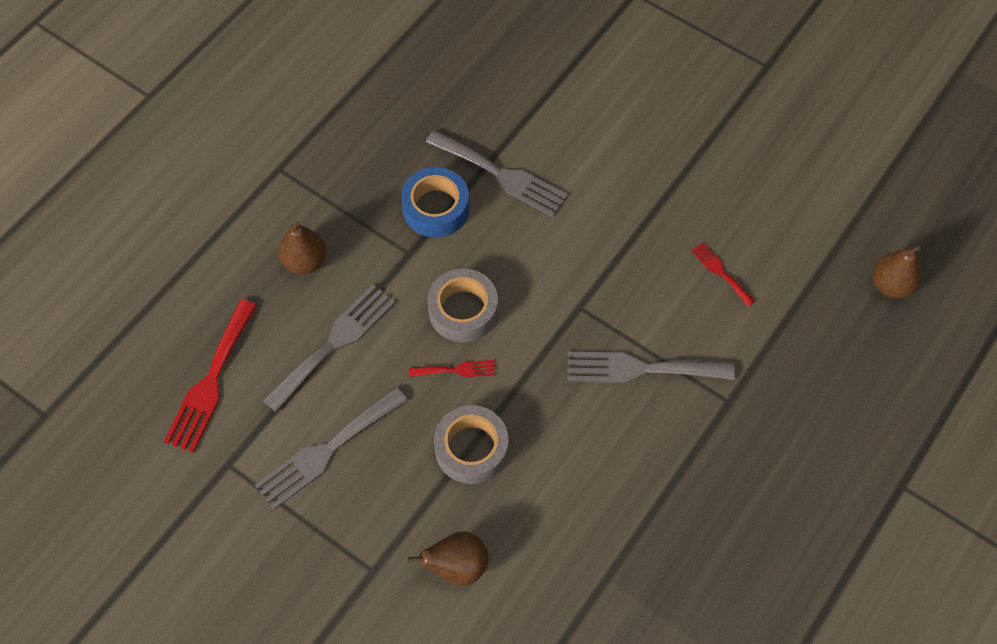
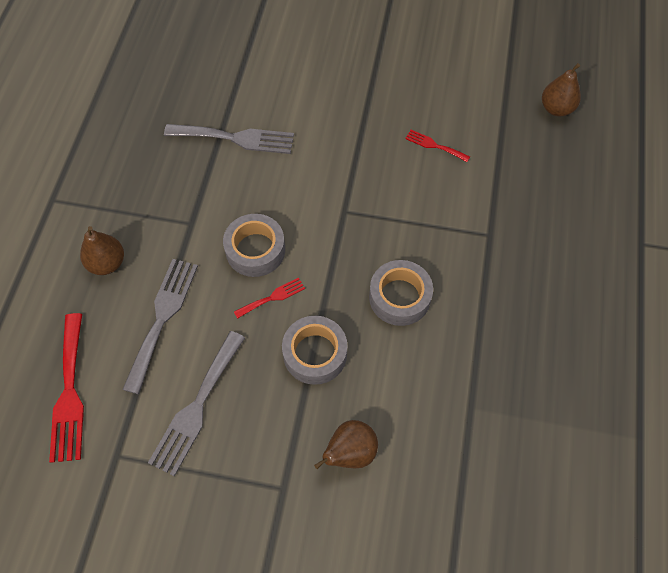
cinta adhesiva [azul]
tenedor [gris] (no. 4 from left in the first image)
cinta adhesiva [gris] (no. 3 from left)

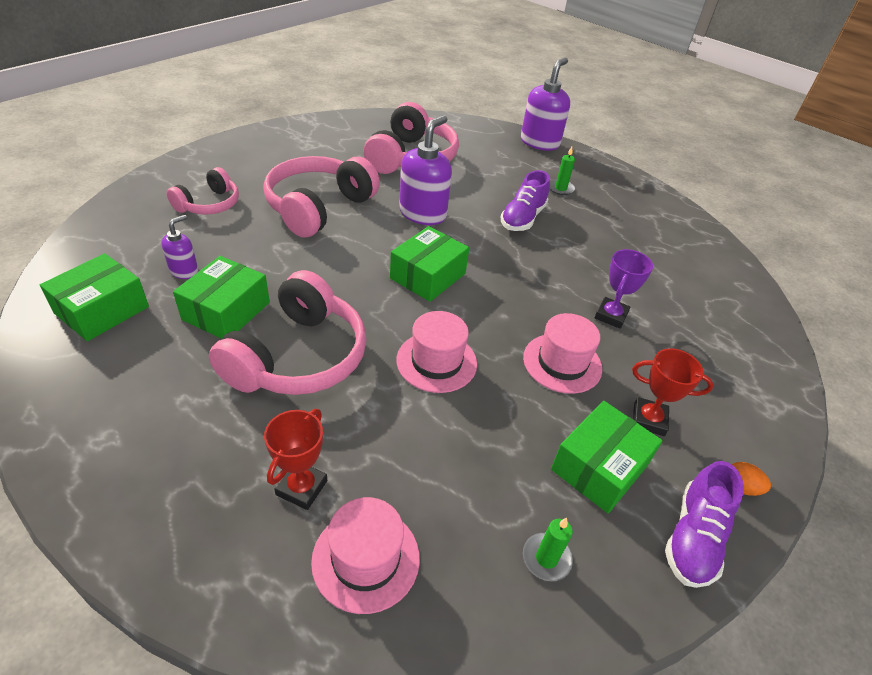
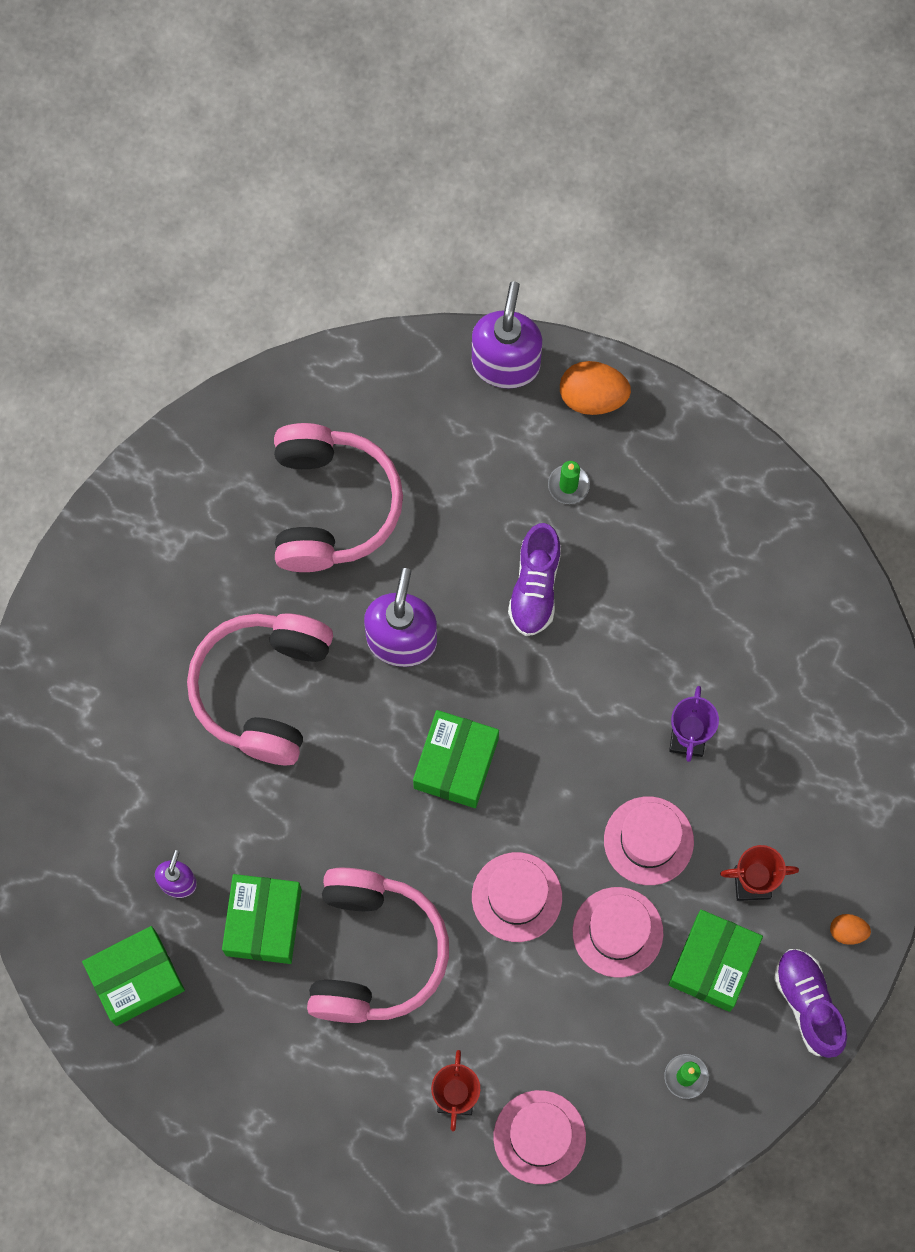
auriculares [rosa] (no. 1 from left in the first image)
huevo [naranja] (no. 1 from left)
sombrero [rosa] (no. 3 from left)
caja [verde] (no. 1 from left)
zapato [morado] (no. 2 from left)

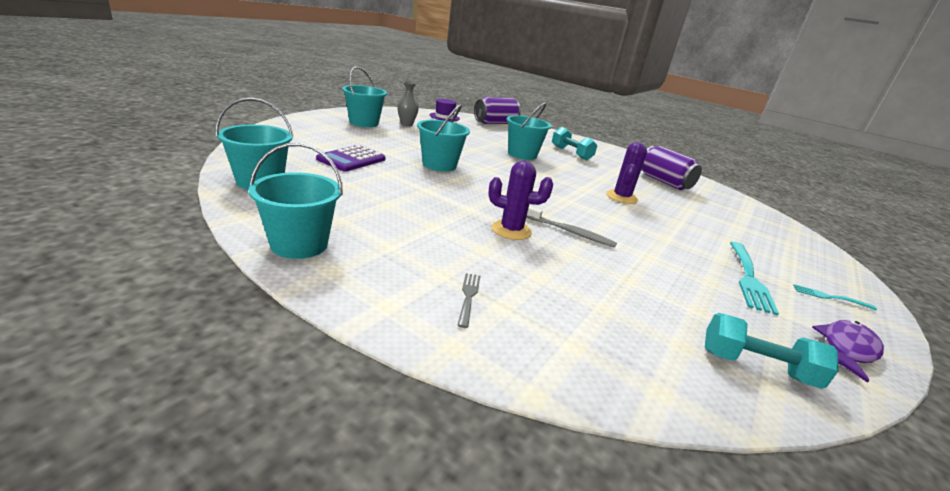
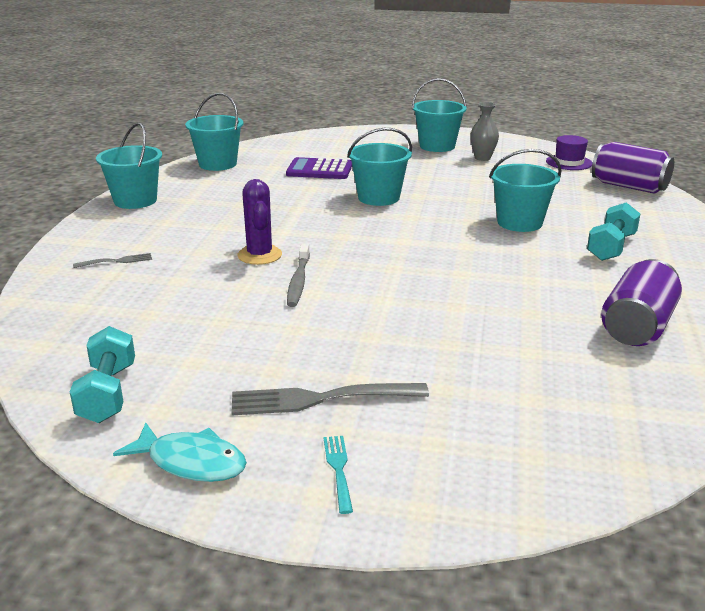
cactus [morado] (no. 2 from left in the first image)
tenedor [gris] (no. 2 from left)
pez [turquesa]

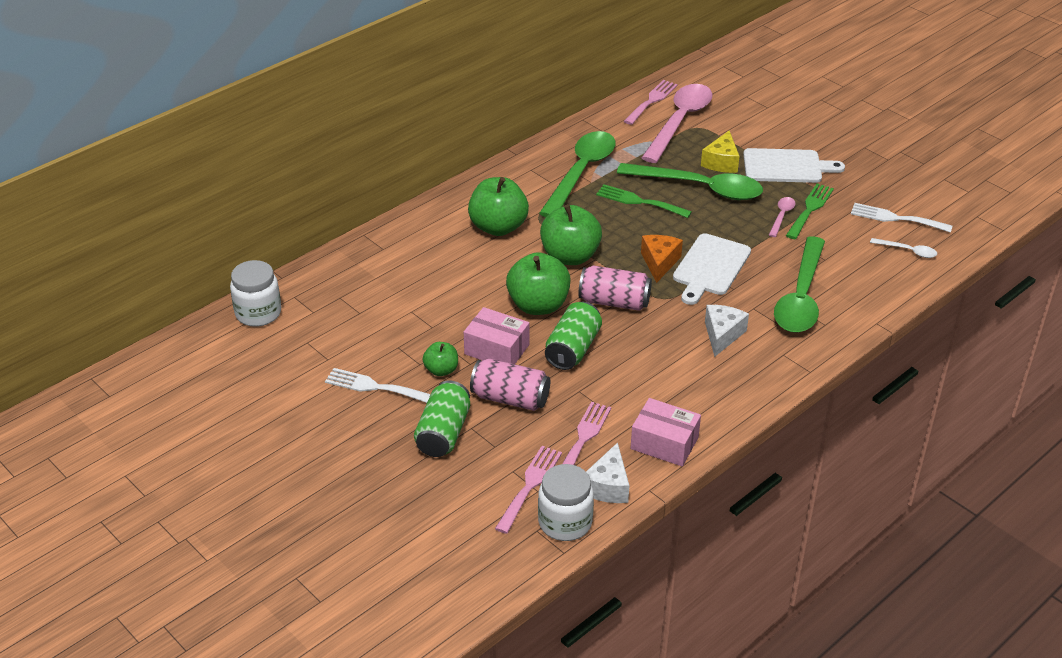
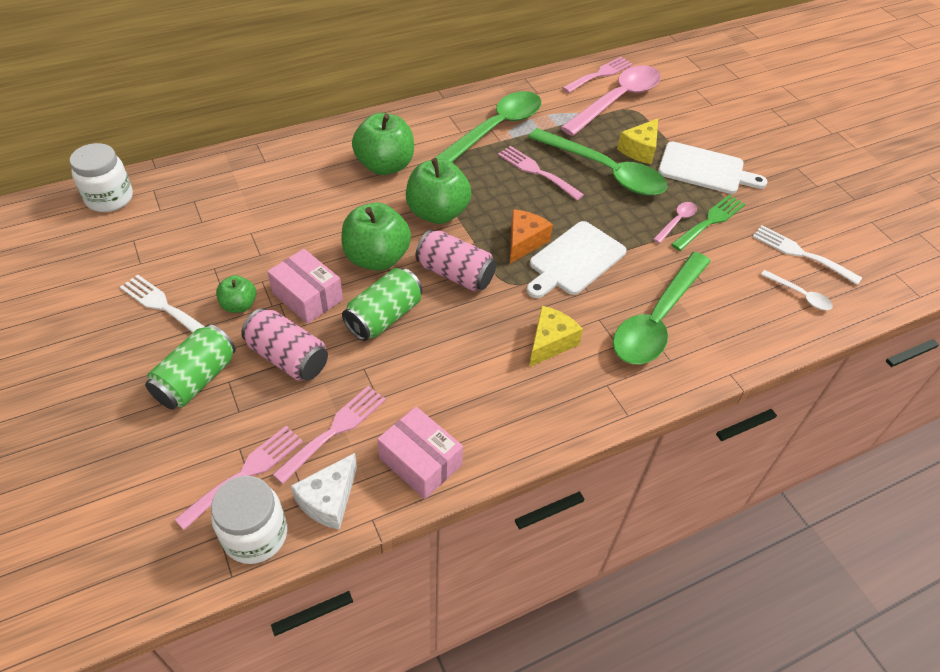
tenedor [rosa] (no. 3 from left)
queso [amarillo] (no. 1 from left)

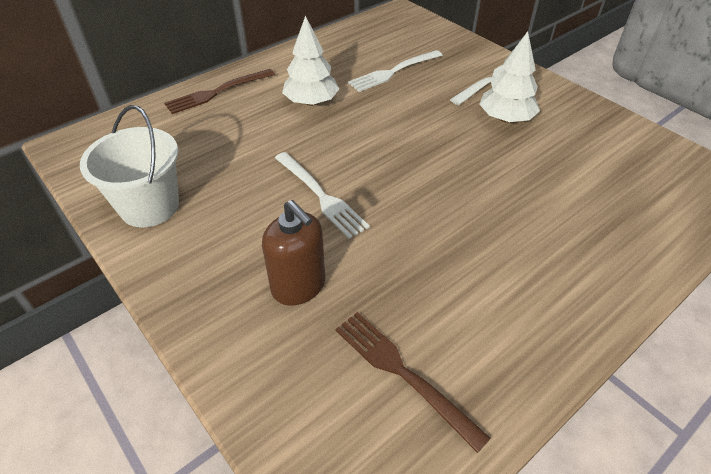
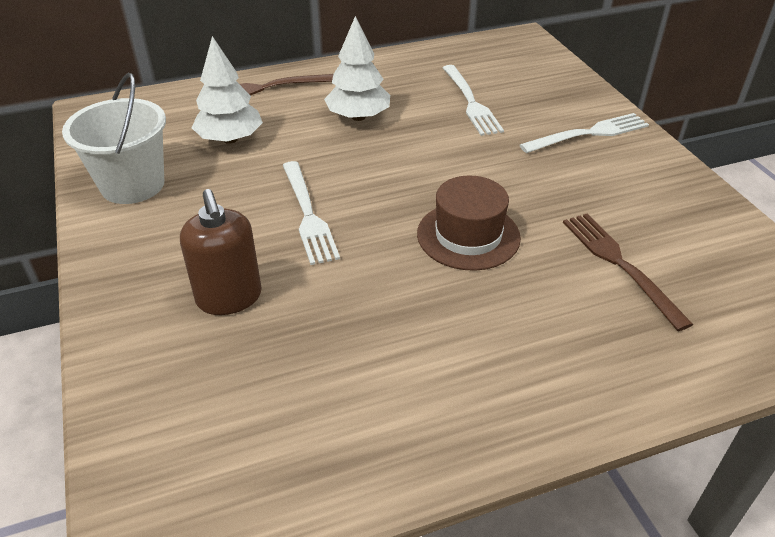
sombrero [marrón]
tenedor [marrón] (no. 2 from left)
árbol [blanco] (no. 1 from left)
tenedor [blanco] (no. 2 from left)

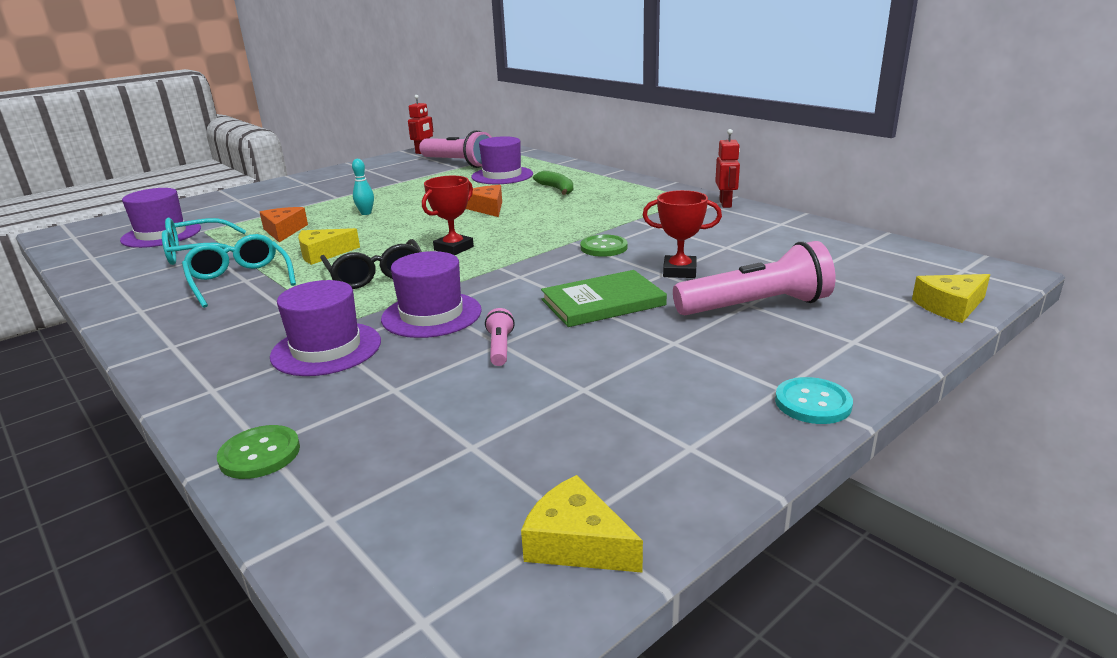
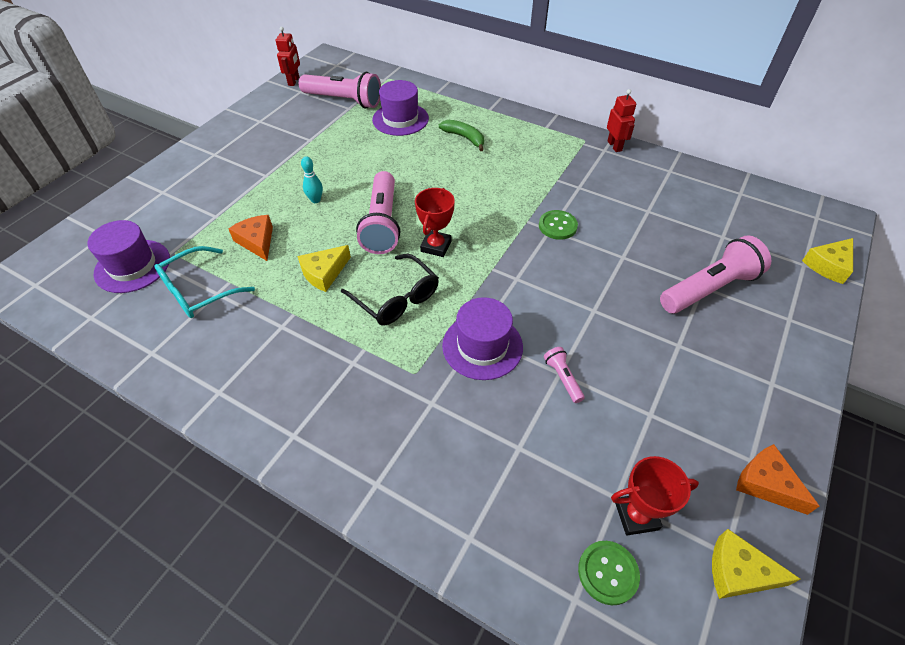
gafas [turquesa] (no. 2 from left in the first image)
sombrero [morado] (no. 2 from left in the first image)
libro [verde]
botón [turquesa]
lámpara de mano [rosa] (no. 2 from left)
botón [verde] (no. 2 from left)
queso [naranja] (no. 2 from left)
trofeo [rojo] (no. 2 from left)

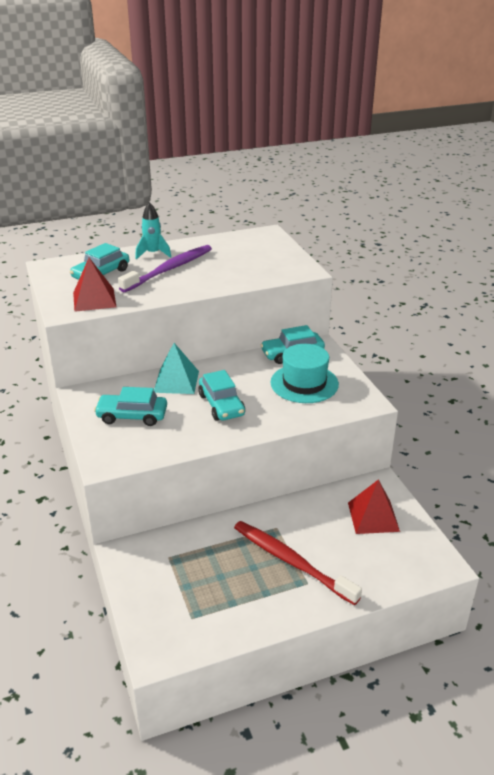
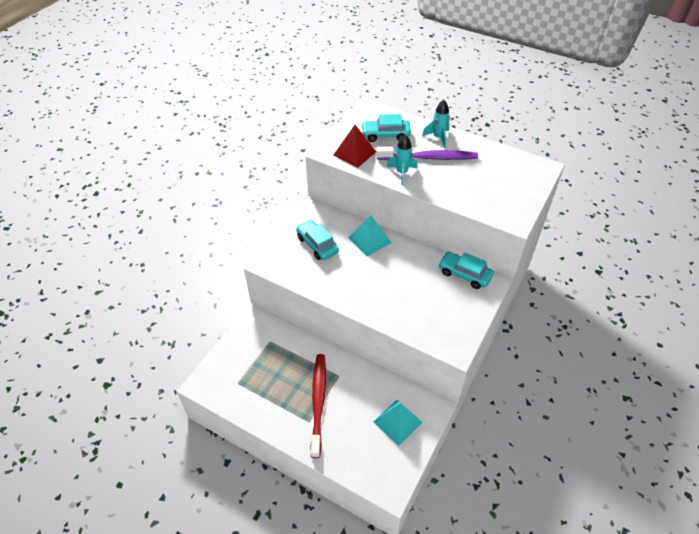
coche [turquesa] (no. 3 from left in the first image)
sombrero [turquesa]
cohete [turquesa] (no. 1 from left)
pirámide [turquesa] (no. 2 from left)

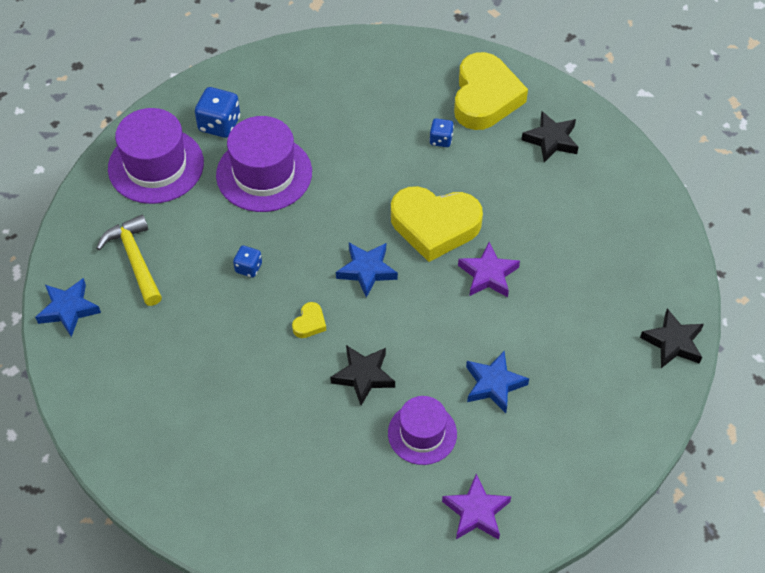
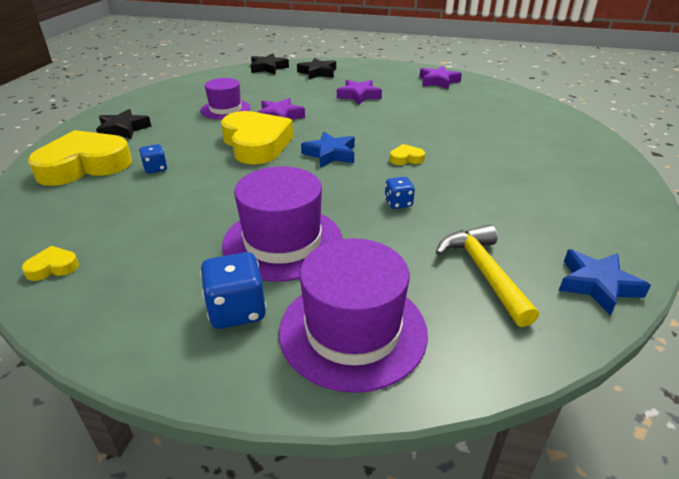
corazón [amarillo] (no. 1 from left)
estrella [negro] (no. 3 from left)
sombrero [morado] (no. 1 from left)
estrella [morado] (no. 2 from left)
martillo [amarillo]

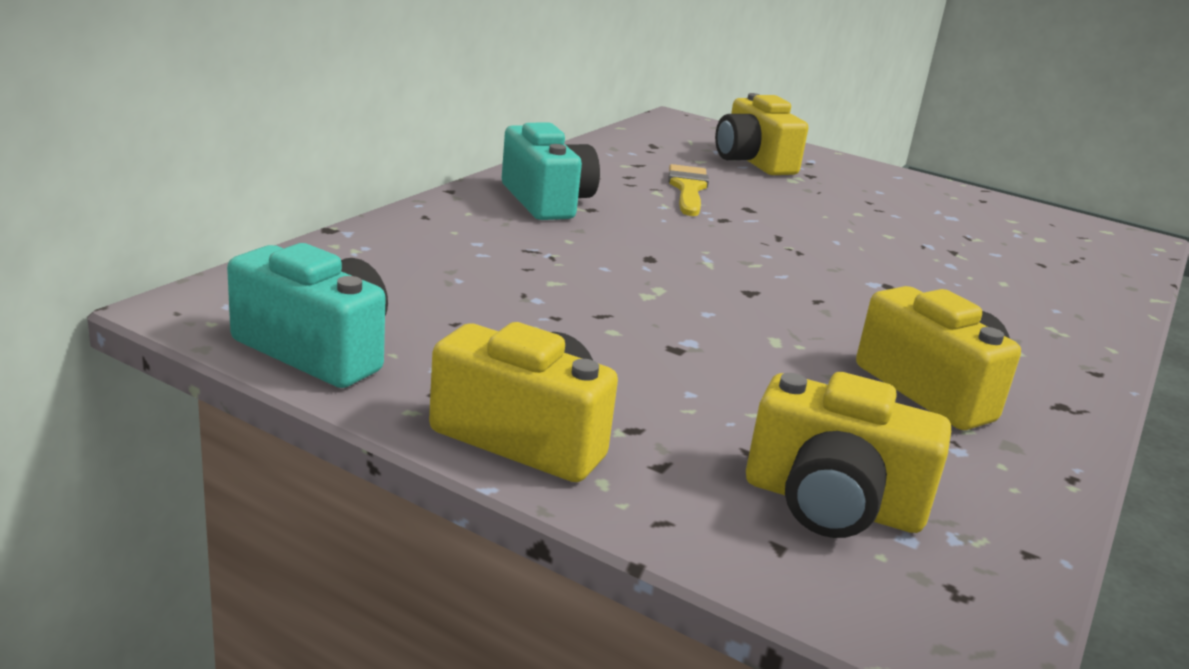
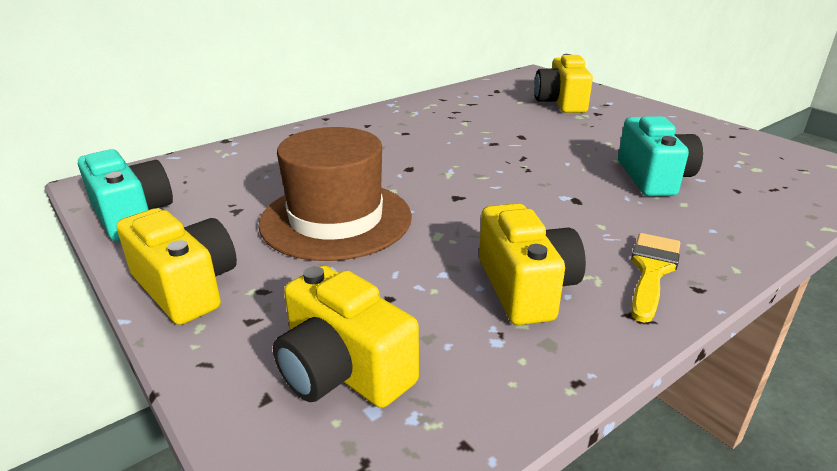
sombrero [marrón]
cámara [turquesa] (no. 2 from left)
pincel [amarillo]

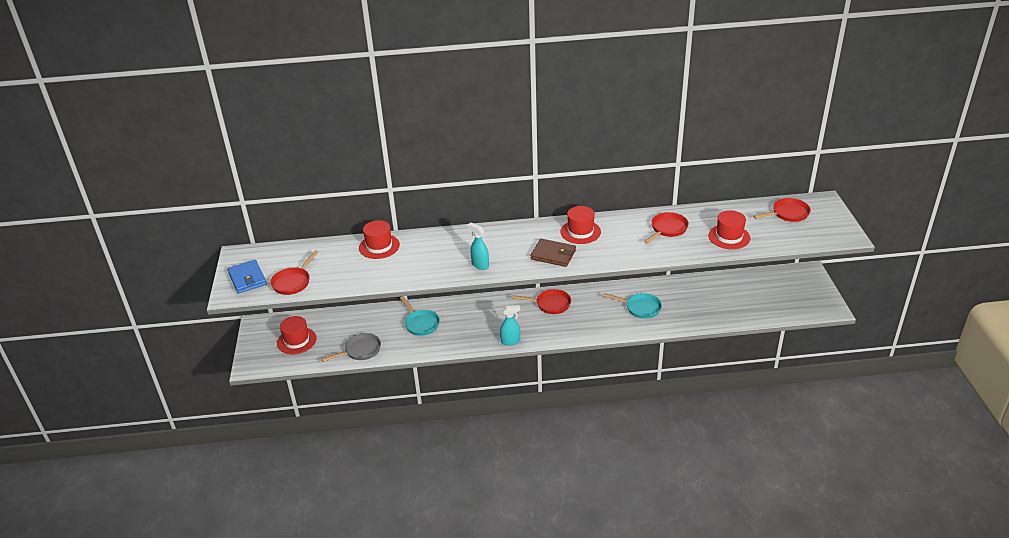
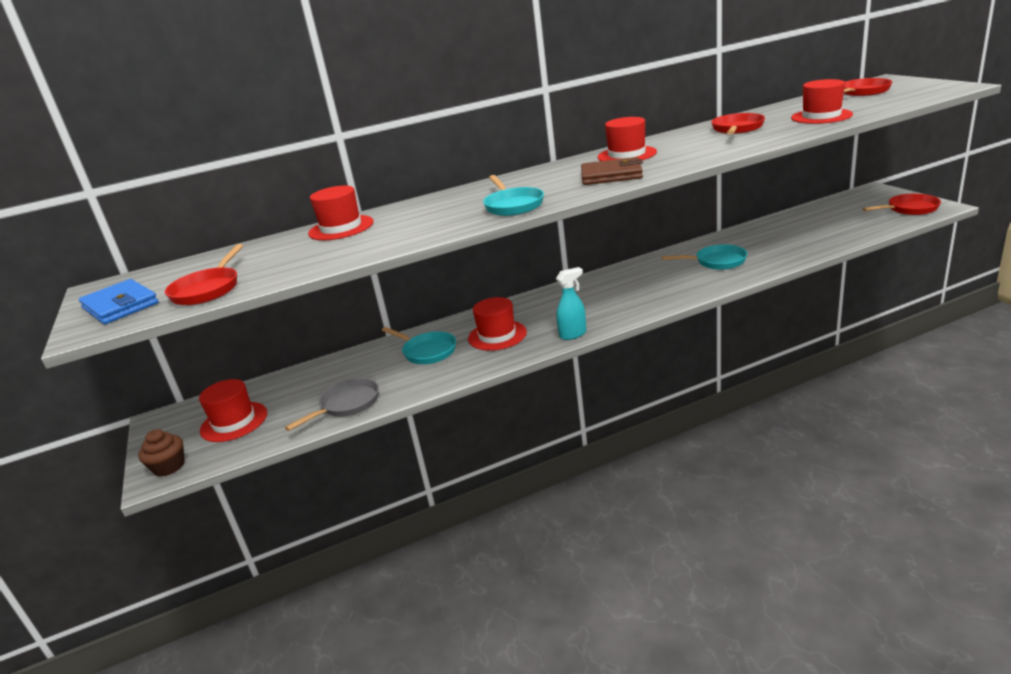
magdalena [marrón]
sombrero [rojo] (no. 3 from left)
sartén [rojo] (no. 4 from left)
sartén [turquesa] (no. 2 from left)

